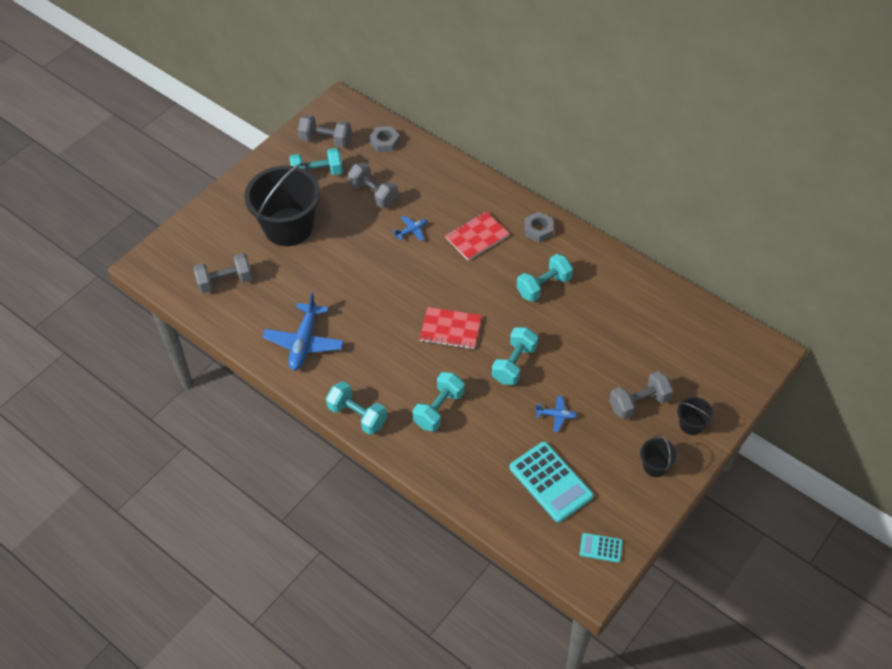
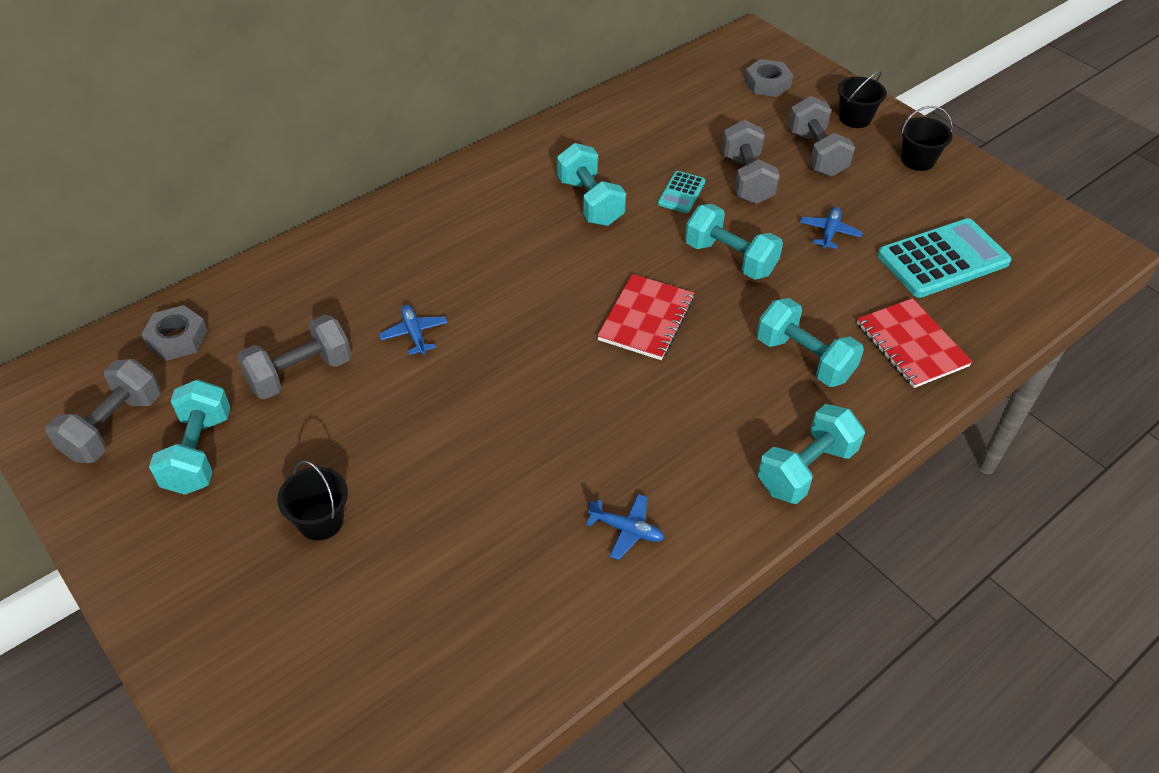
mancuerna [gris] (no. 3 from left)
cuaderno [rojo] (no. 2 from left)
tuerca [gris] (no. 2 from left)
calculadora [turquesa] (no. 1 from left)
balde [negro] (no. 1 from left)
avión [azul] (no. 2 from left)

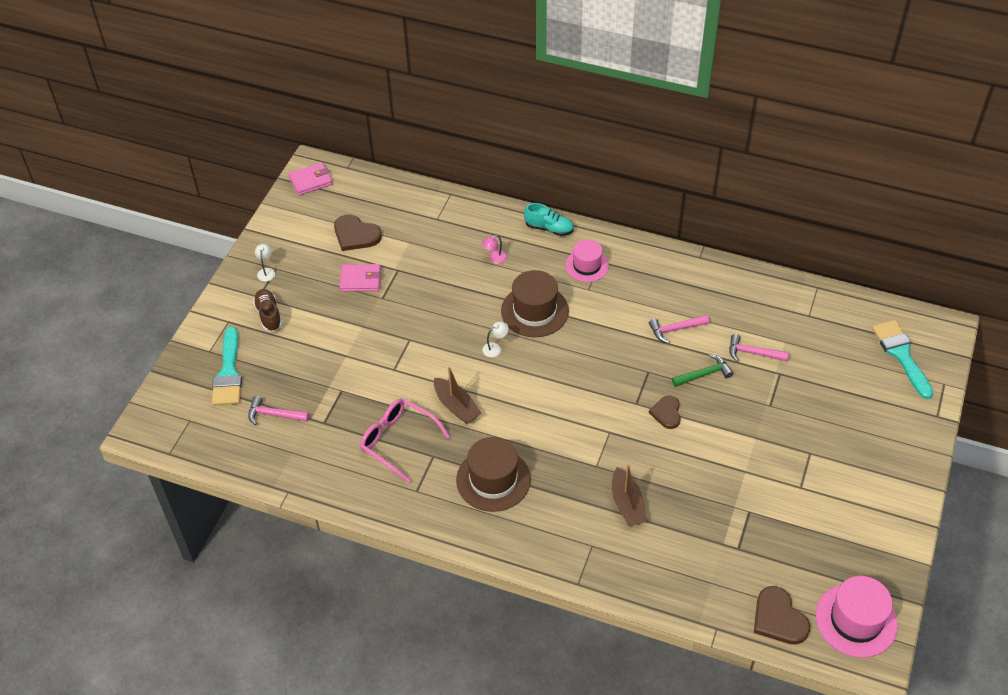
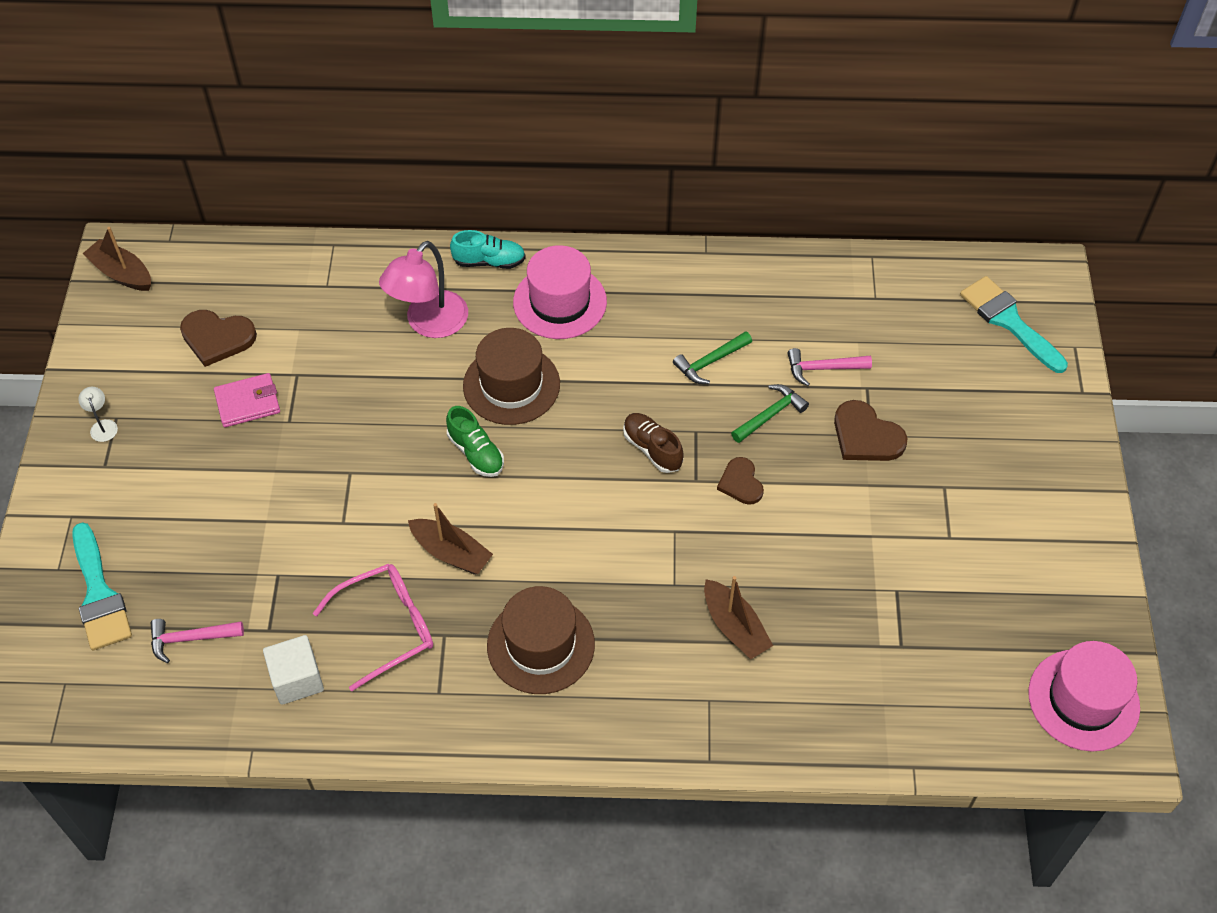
cubo [blanco]
zapato [marrón]
corazón [marrón] (no. 3 from left)
barco [marrón] (no. 1 from left)
zapato [verde]
martillo [verde] (no. 1 from left)
gafas [rosa]
lámpara [rosa]
sombrero [rosa] (no. 1 from left)

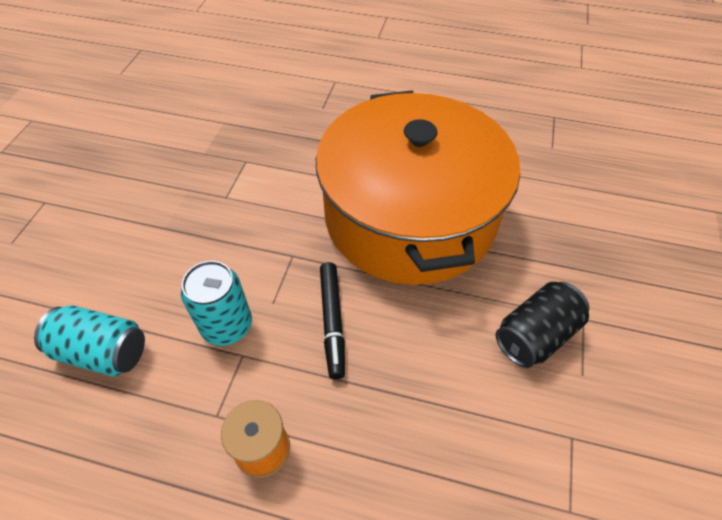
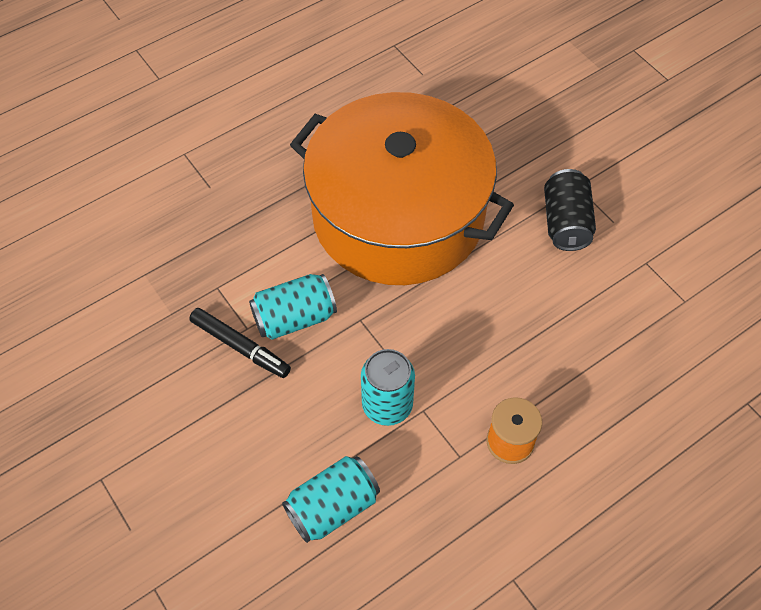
lata [turquesa] (no. 1 from left)
rotulador [negro]

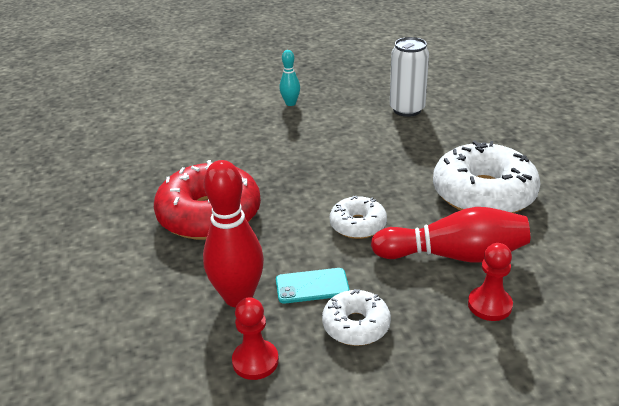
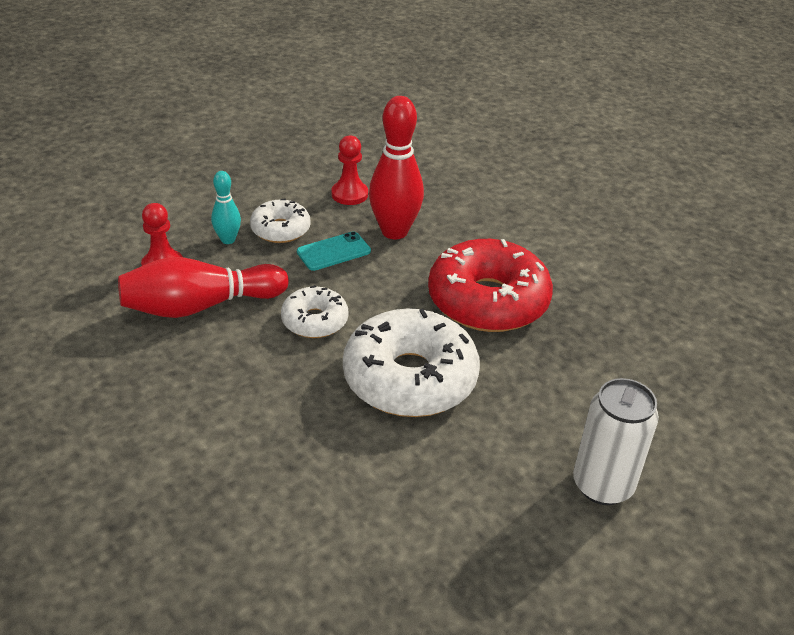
bolo [turquesa]
lata [blanco]
rosquilla [blanco] (no. 3 from left)

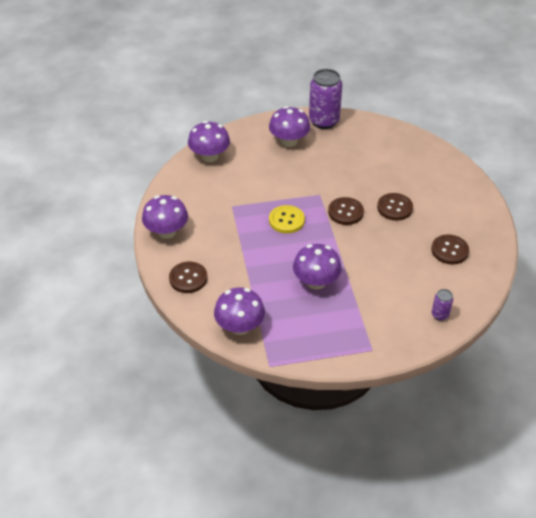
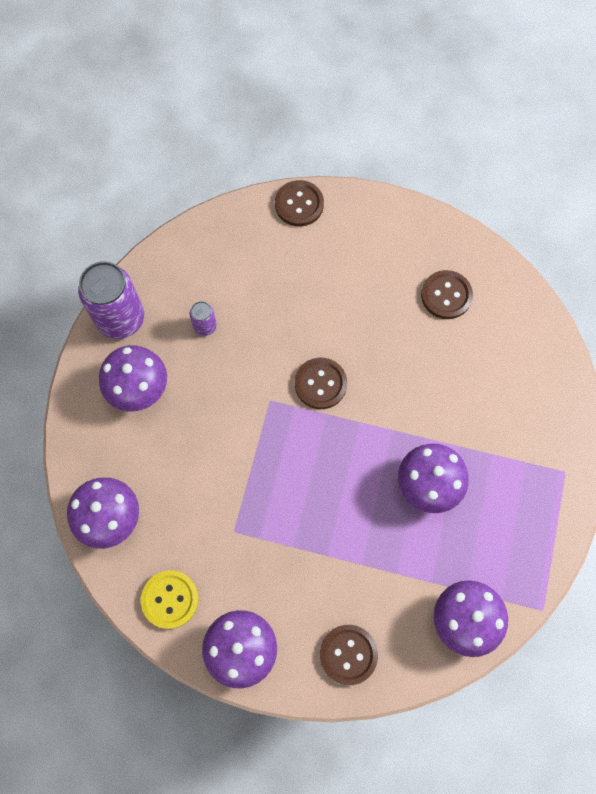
botón [amarillo]
botón [marrón] (no. 1 from left)
lata [morado] (no. 2 from left)

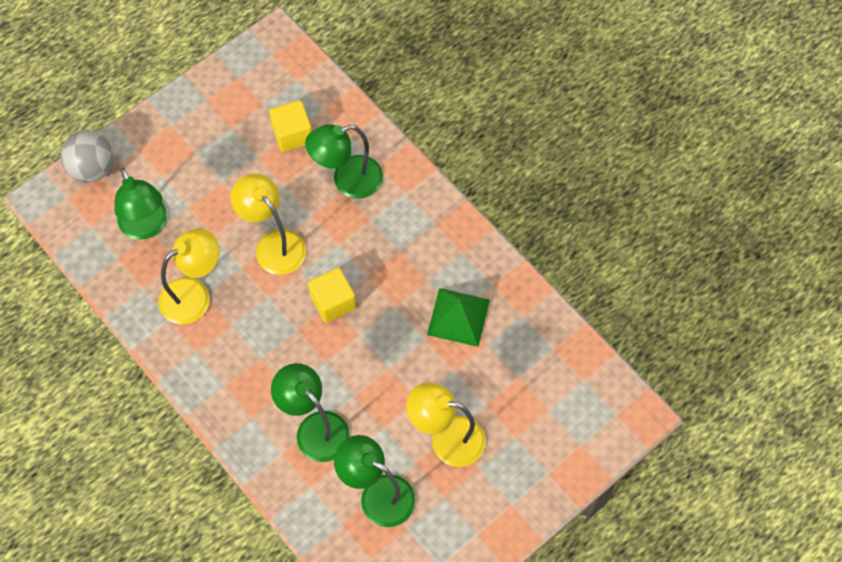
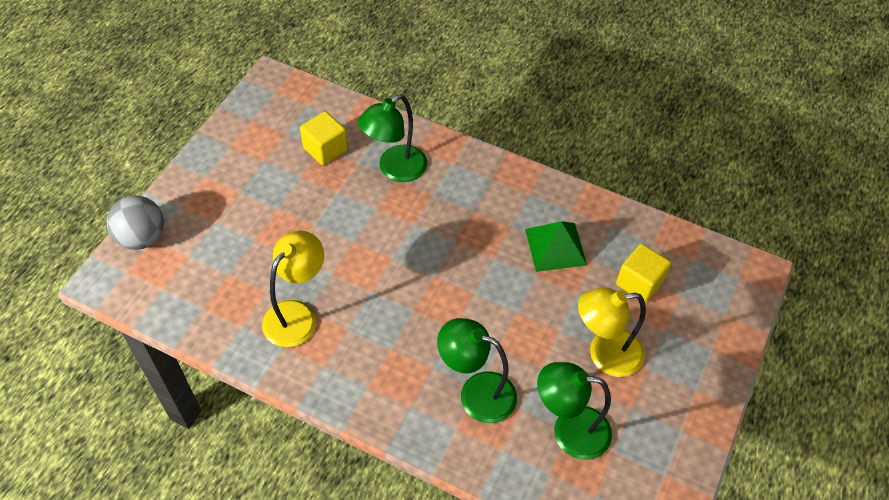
lámpara [verde] (no. 1 from left in the first image)
lámpara [amarillo] (no. 2 from left in the first image)
cubo [amarillo] (no. 2 from left)

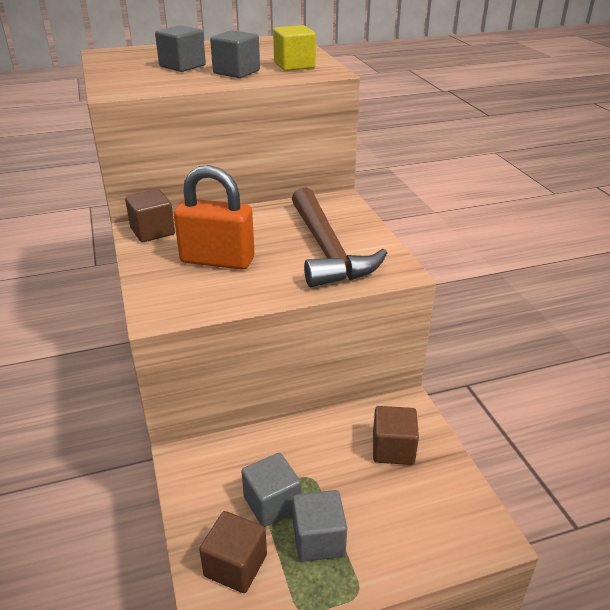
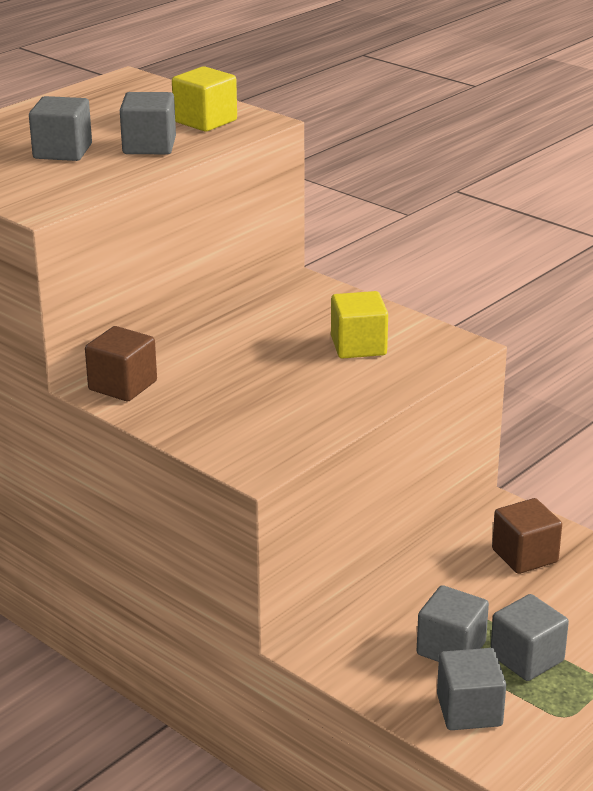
candado [naranja]
cubo [amarillo] (no. 2 from left)
cubo [gris] (no. 4 from left)

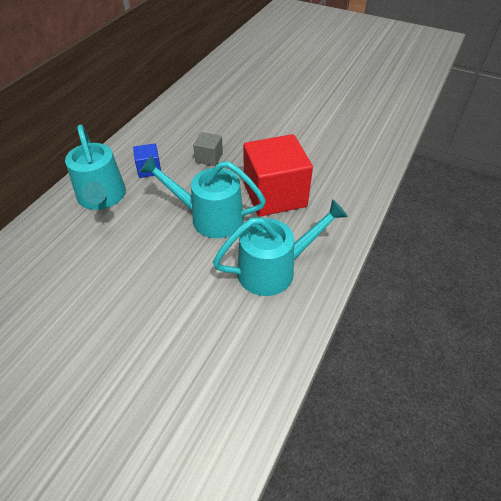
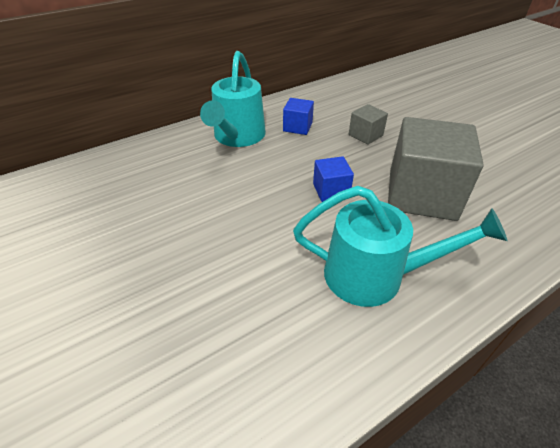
cubo [azul] (no. 2 from left)
cubo [gris] (no. 2 from left)

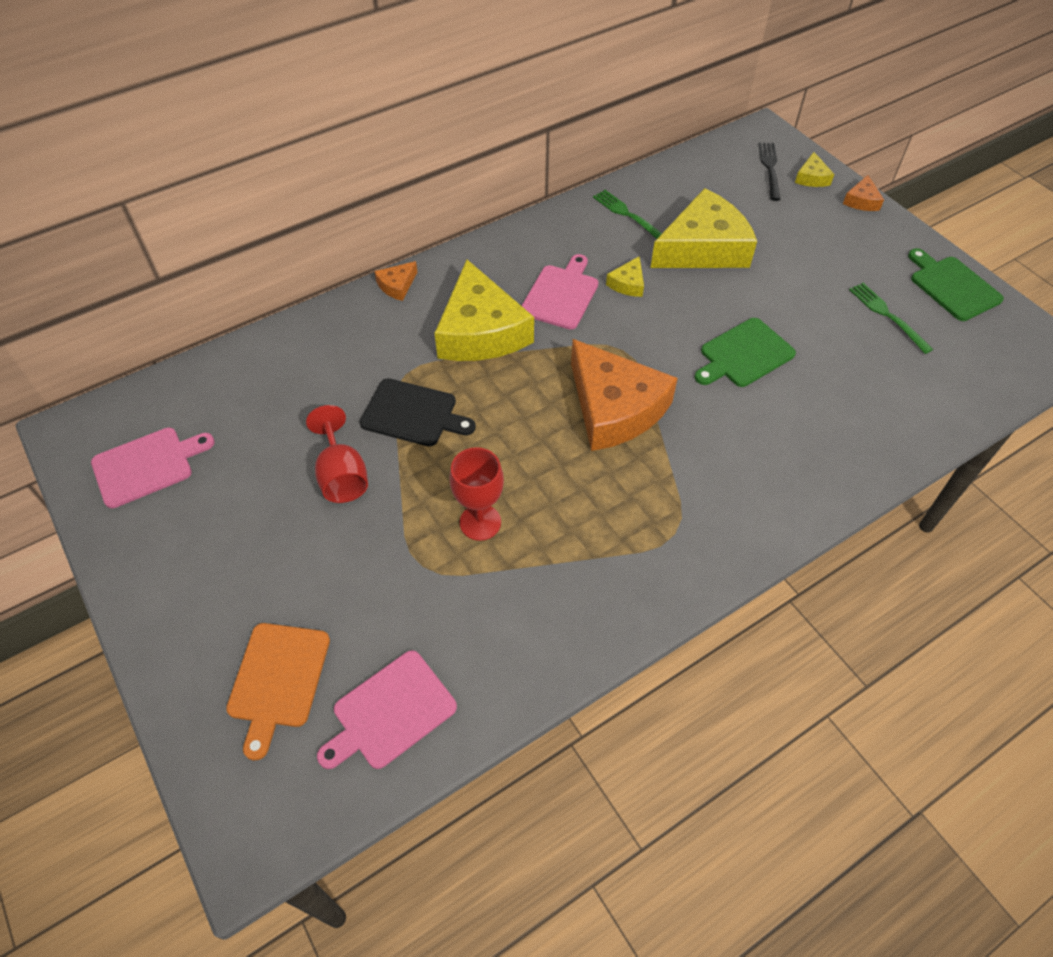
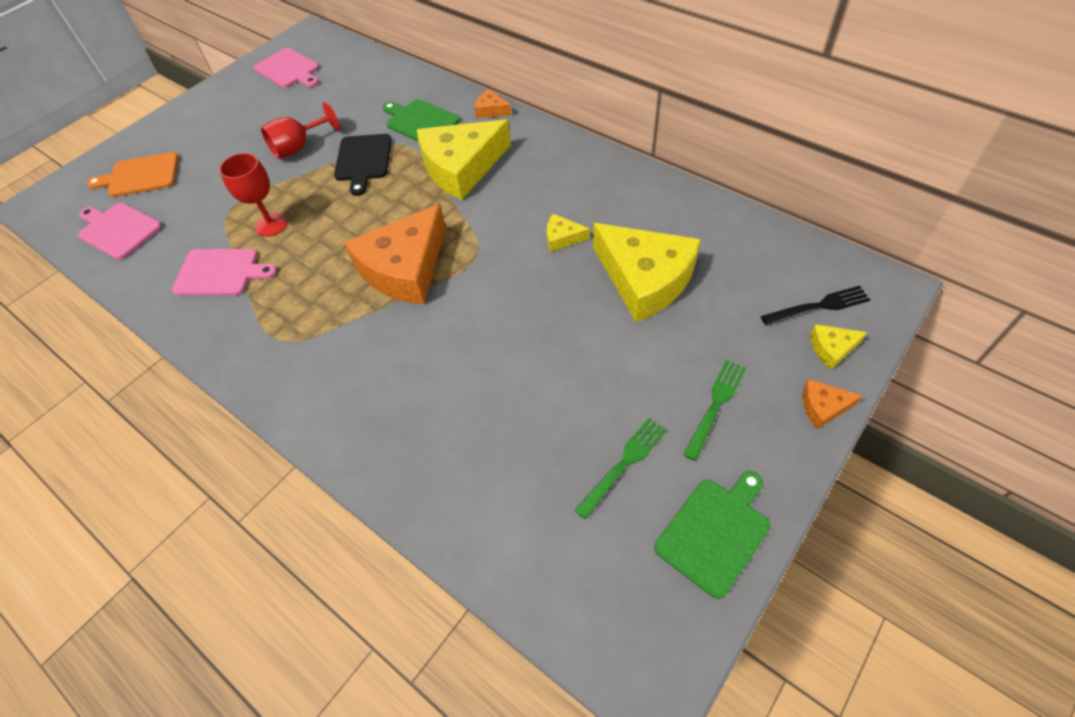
tabla de cortar [rosa] (no. 2 from left)
tenedor [verde] (no. 2 from left)
tabla de cortar [verde] (no. 1 from left)

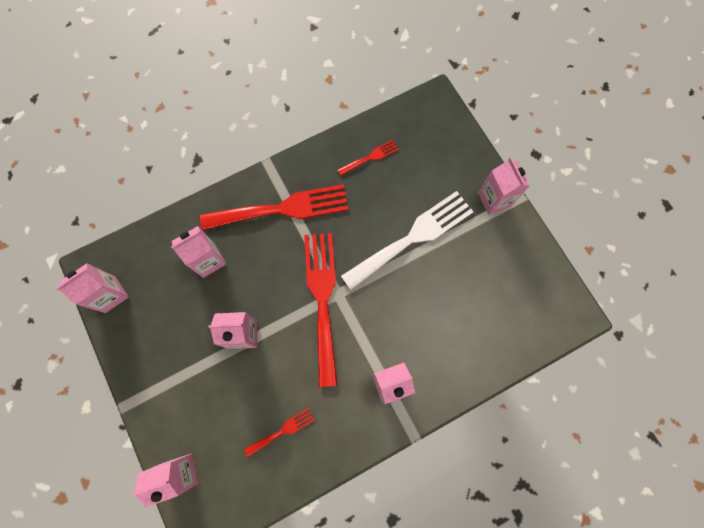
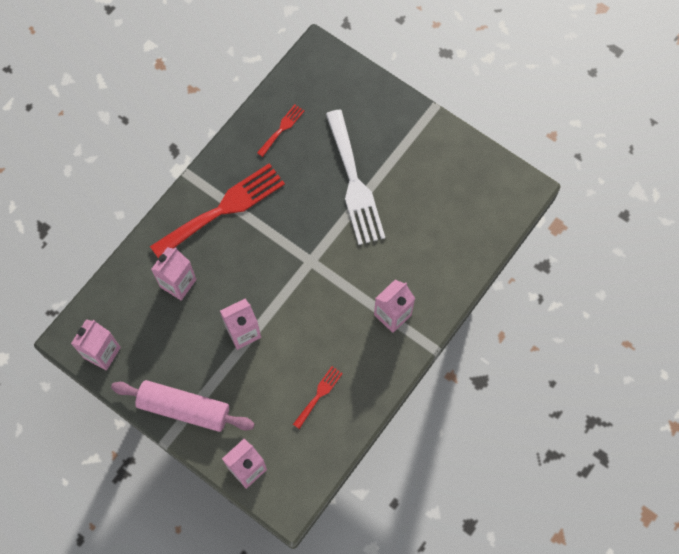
tenedor [rojo] (no. 3 from left in the first image)
cartón de leche [rosa] (no. 6 from left in the first image)
rodillo [rosa]
tenedor [blanco]

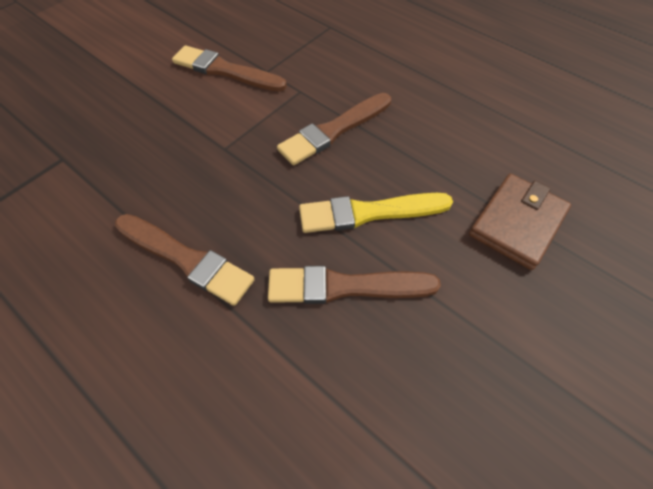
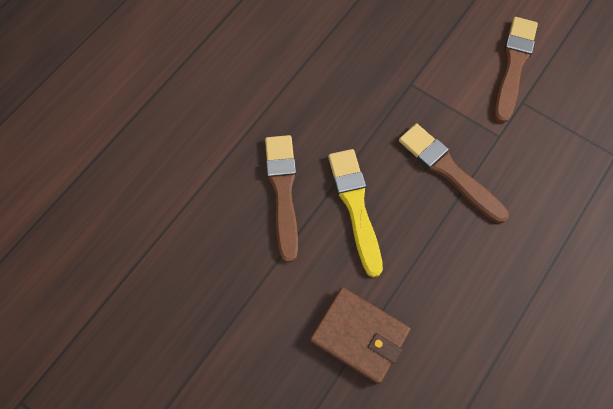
pincel [marrón] (no. 1 from left in the first image)

